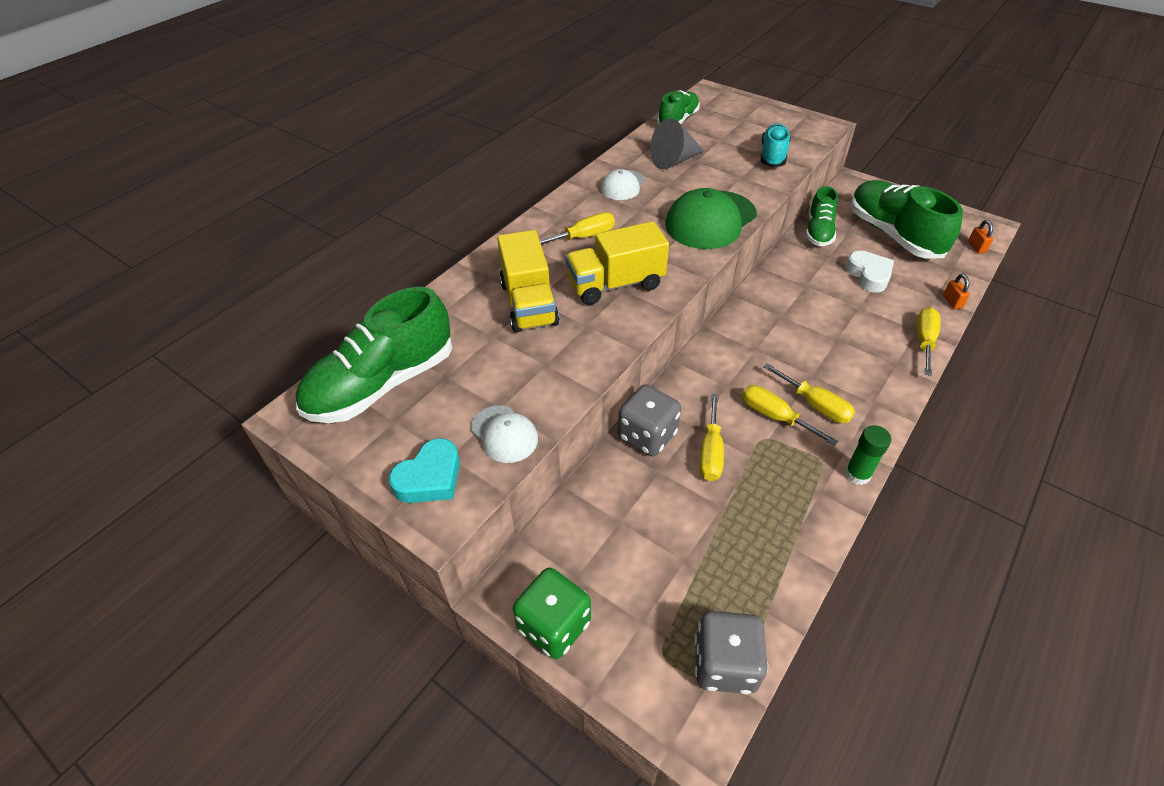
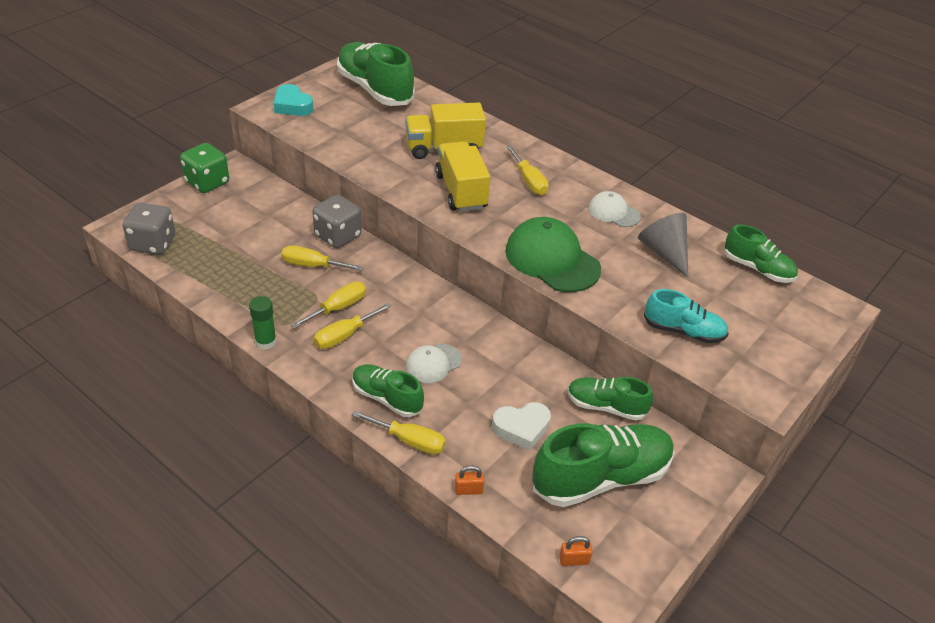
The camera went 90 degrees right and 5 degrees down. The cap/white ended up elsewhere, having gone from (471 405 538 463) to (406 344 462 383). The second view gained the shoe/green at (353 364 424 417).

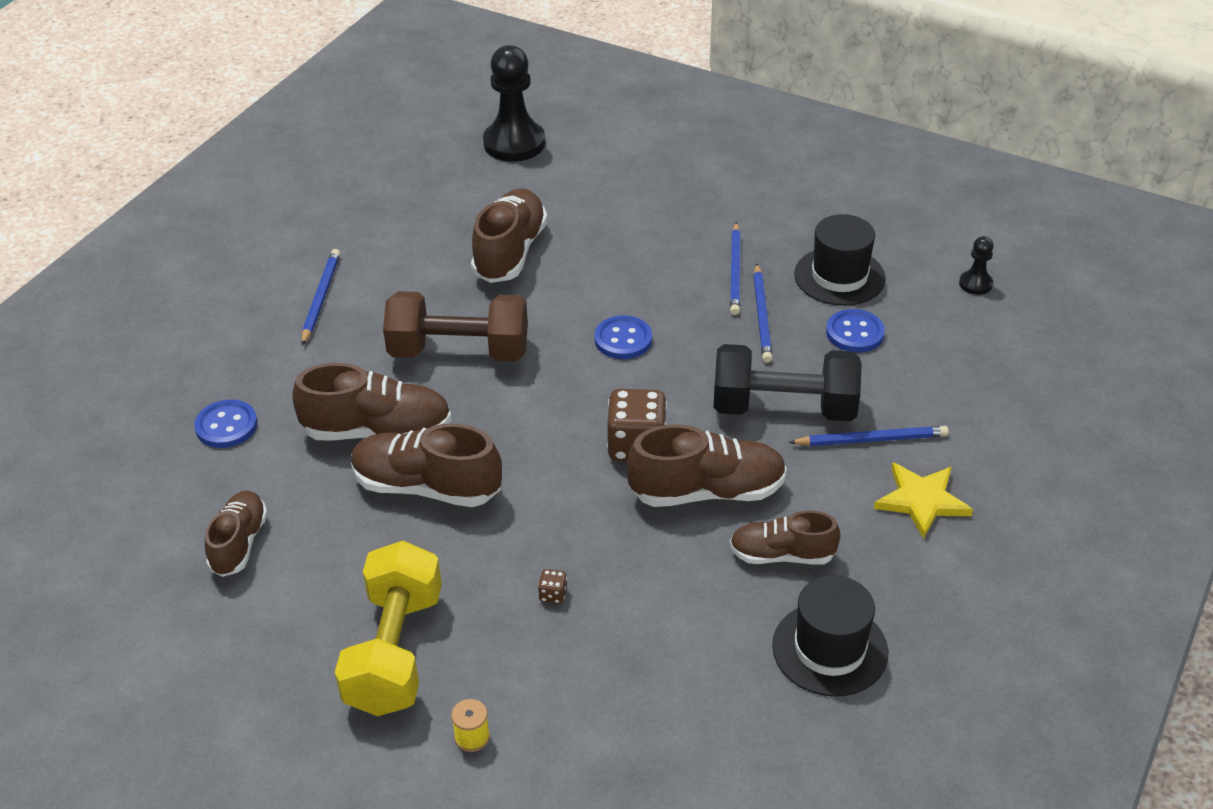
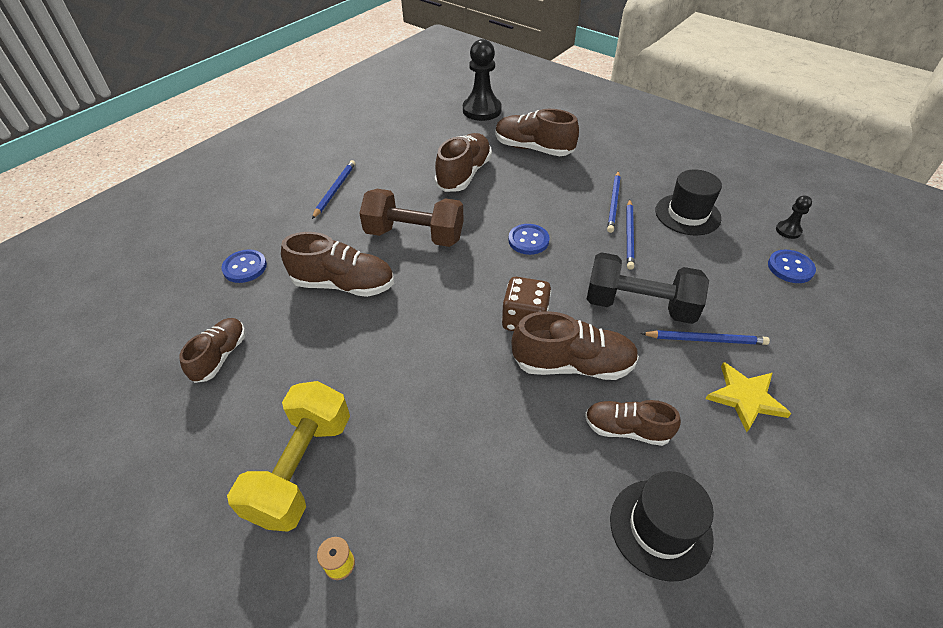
The camera went 10 degrees right and 5 degrees up. The button/blue ended up elsewhere, having gone from (826 309 885 353) to (768 250 816 283). The shoe/brown ended up elsewhere, having gone from (351 423 502 507) to (495 109 579 156). The second view lost the dice/brown at (538 569 567 604).

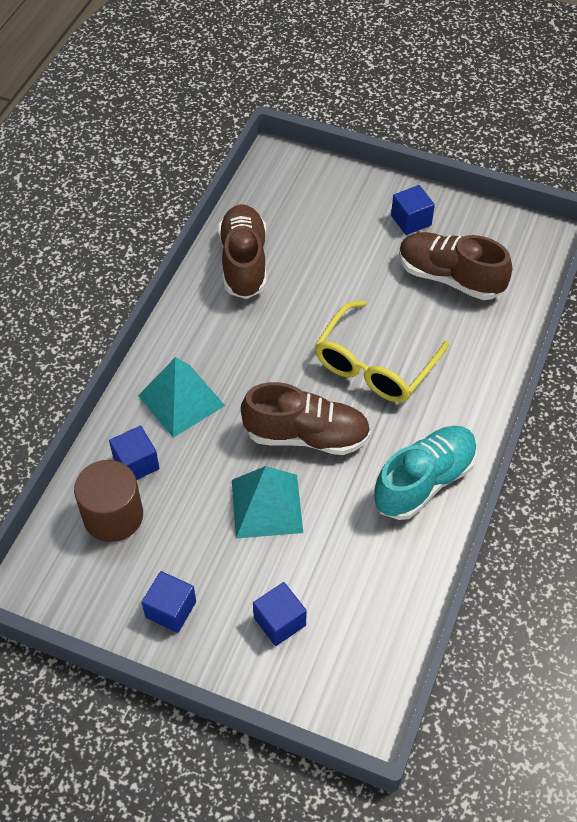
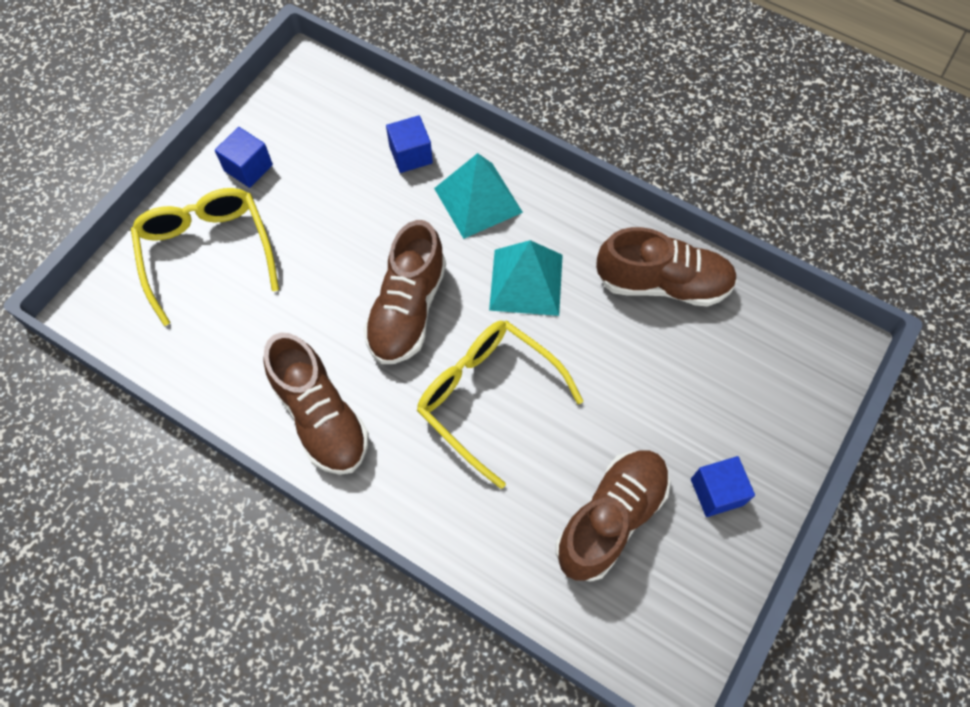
The camera went 100 degrees right and 10 degrees up. What was the shoe/turquoise at (373 426 477 520) turned into the shoe/brown at (263 333 369 475). The second view lost the cylinder/brown at (74 460 143 542). The pyramid/turquoise ended up elsewhere, having gone from (232 466 303 538) to (489 240 563 316). Where the cube/blue stood at (253 582 307 646), the glasses/yellow came to stand at (131 188 279 326).

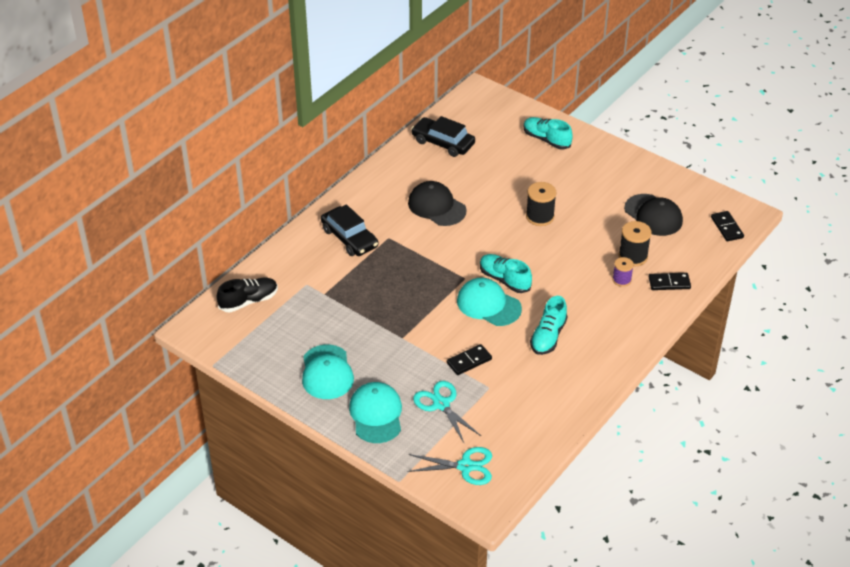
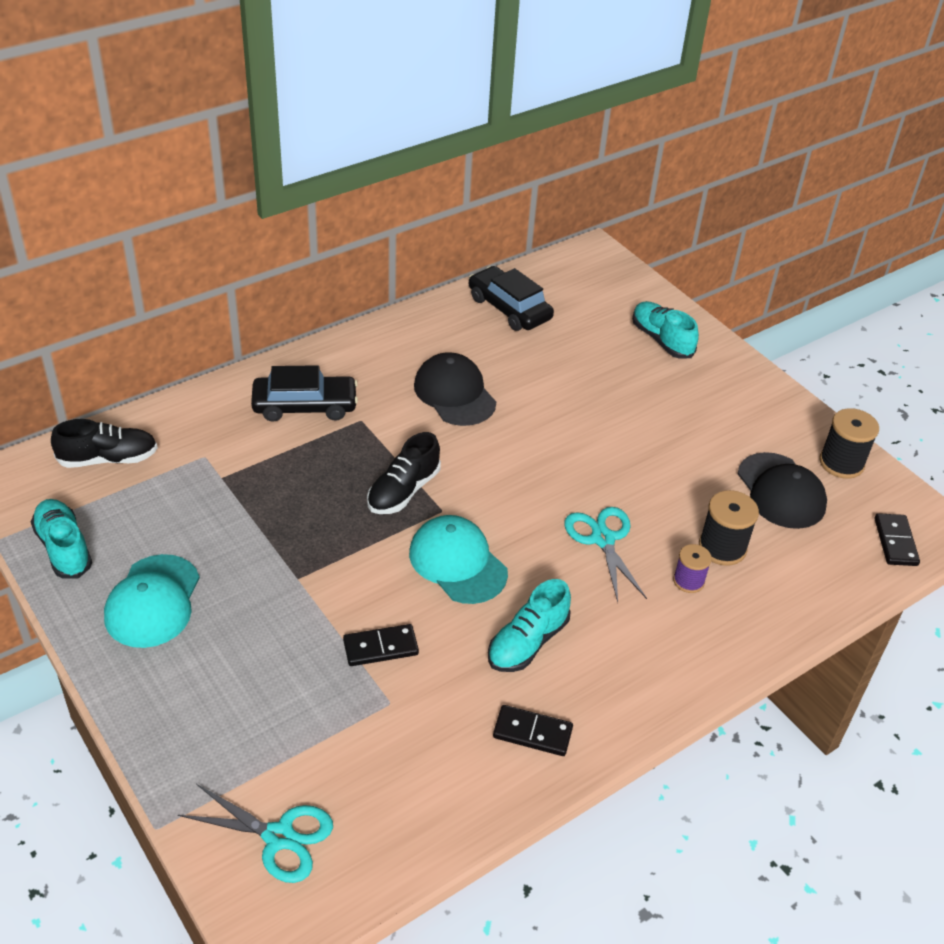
The camera went 15 degrees right and 0 degrees up. The spool/black ended up elsewhere, having gone from (526 182 557 226) to (819 408 879 479). The car/black at (321 204 378 256) ended up facing another way, 75 degrees counterclockwise from before. The shoe/turquoise ended up elsewhere, having gone from (480 254 532 293) to (31 499 92 579). The domino/black ended up elsewhere, having gone from (649 273 691 290) to (493 705 573 756). The scissors/turquoise ended up elsewhere, having gone from (413 381 481 444) to (565 507 647 602). The second view lost the cap/turquoise at (349 382 402 443). The second view gained the shoe/black at (367 432 441 514).

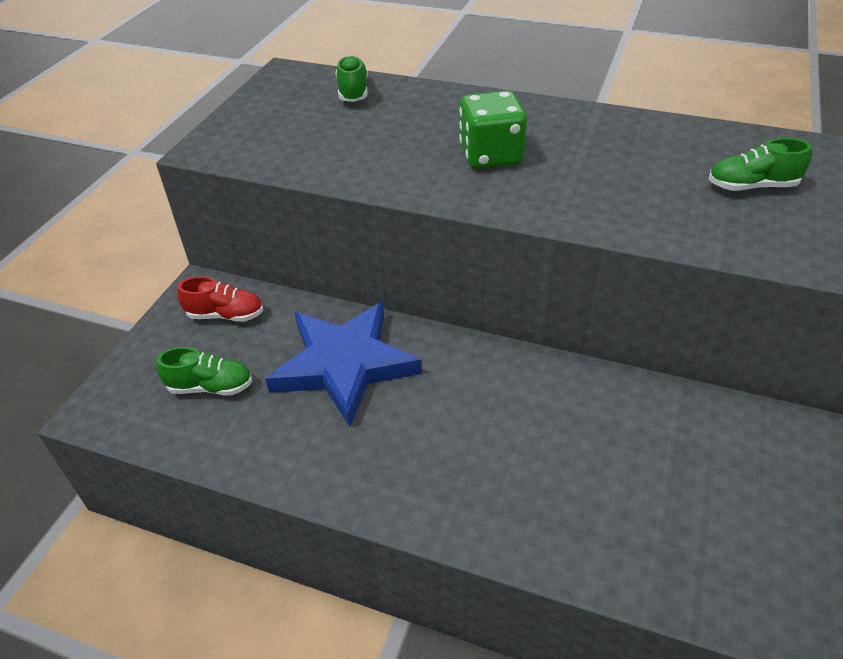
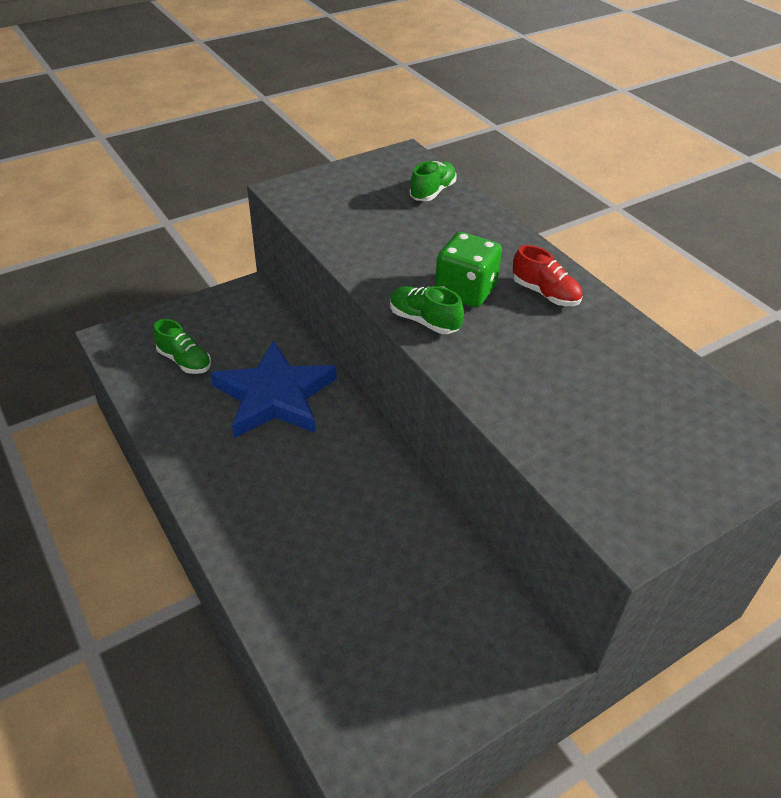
The camera went 35 degrees right and 0 degrees up. The shoe/green ended up elsewhere, having gone from (709 138 812 191) to (390 286 464 334). The shoe/red ended up elsewhere, having gone from (177 276 263 322) to (513 245 582 306).

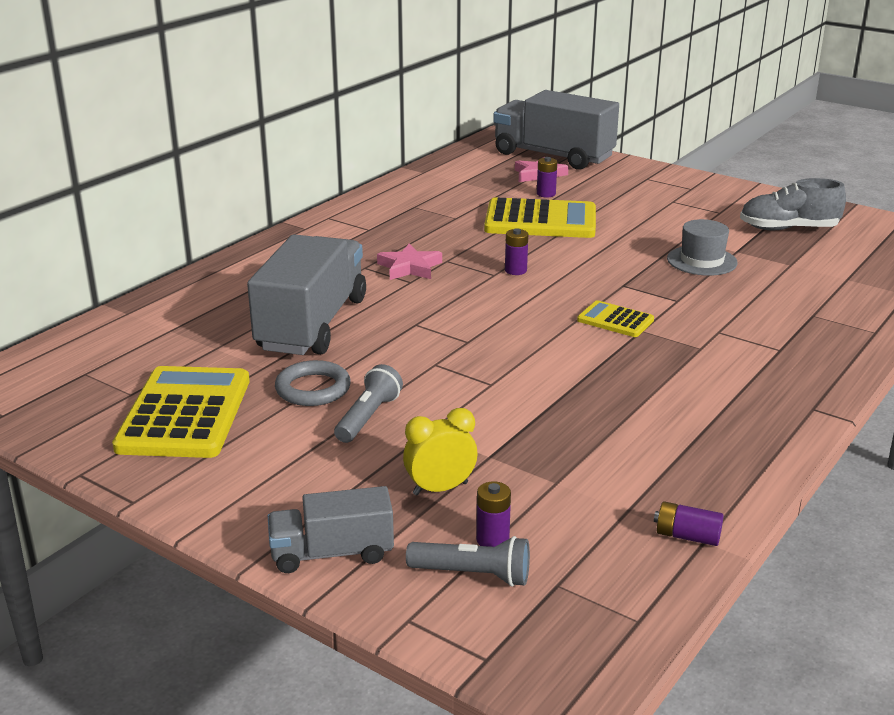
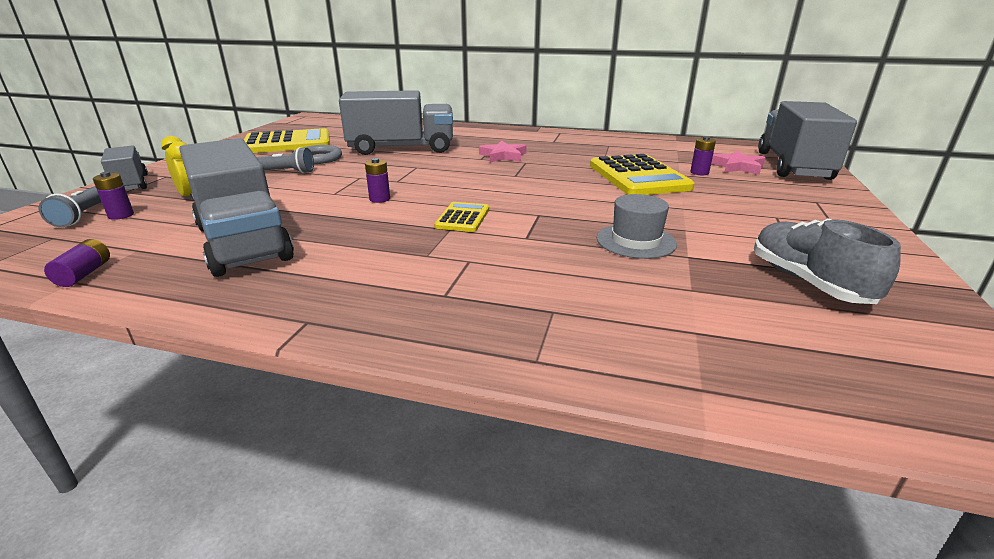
The camera went 70 degrees right and 0 degrees up. The battery/purple ended up elsewhere, having gone from (505 228 528 275) to (365 158 390 203). The second view gained the truck/grey at (179 138 294 277).

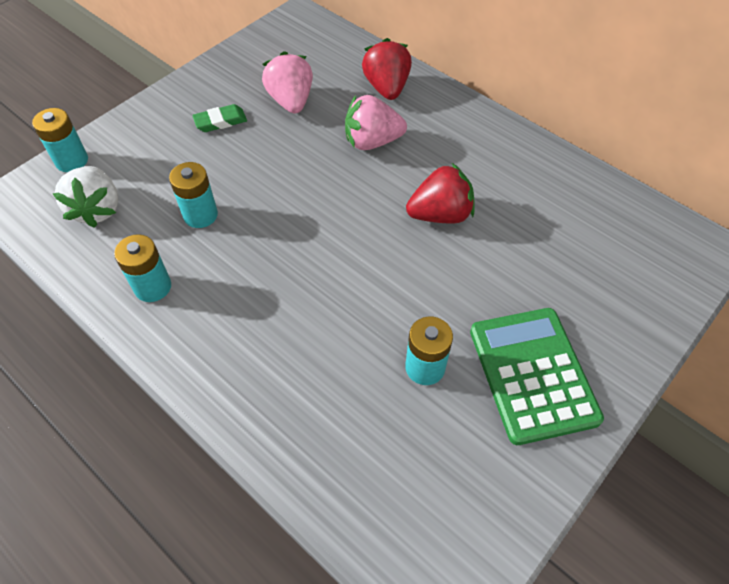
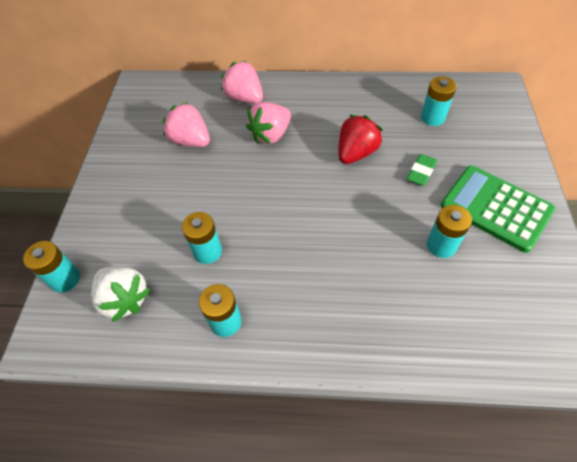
The camera went 35 degrees left and 0 degrees up. What was the strawberry/red at (362 38 412 100) turned into the strawberry/pink at (221 61 263 104). The eraser/green ended up elsewhere, having gone from (192 104 247 132) to (407 154 437 186). The second view gained the battery/turquoise at (421 77 456 126).

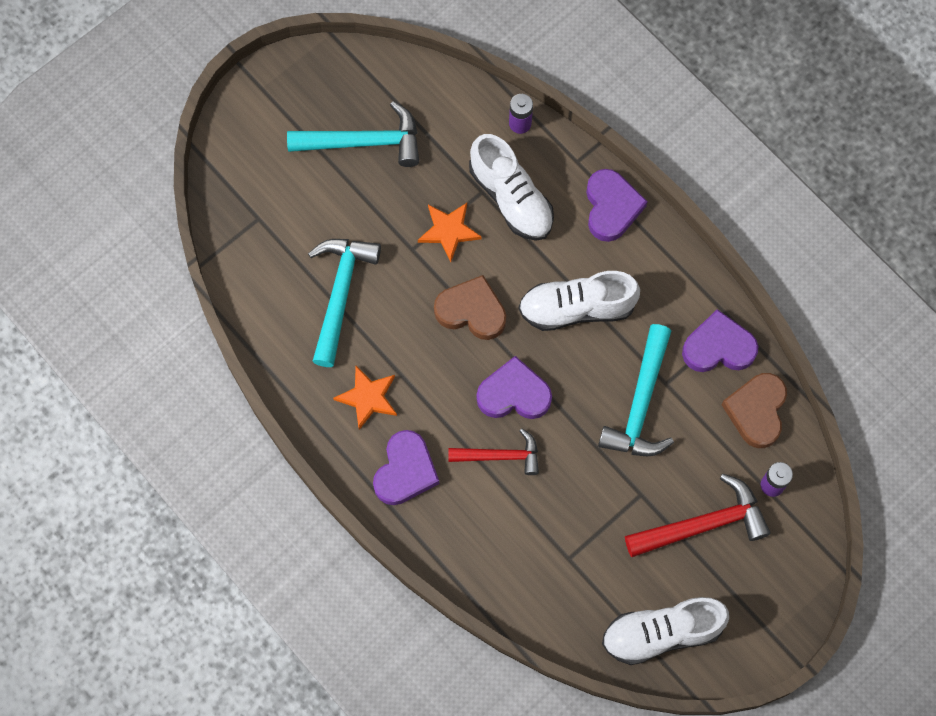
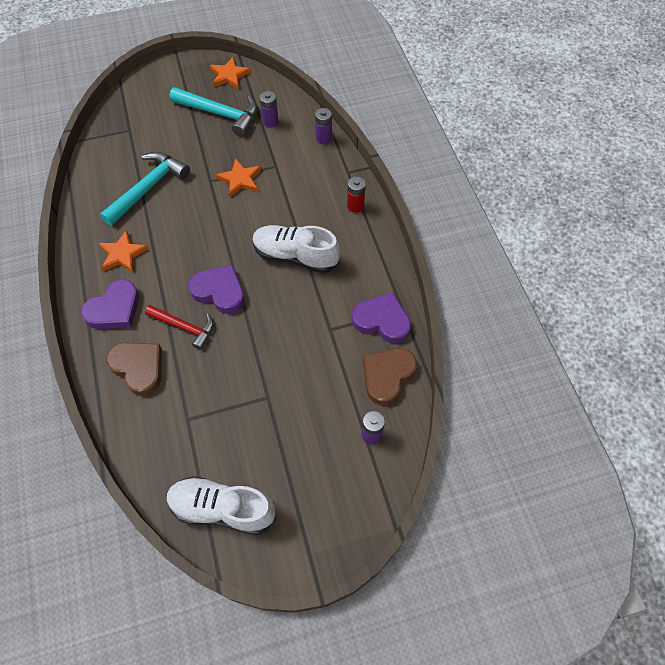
The camera went 25 degrees right and 10 degrees down. The second view lost the shoe/white at (469 134 554 240). Where the heart/purple stood at (586 169 648 242), the battery/red came to stand at (347 176 366 213). The heart/brown ended up elsewhere, having gone from (434 275 506 340) to (106 342 162 396). The second view lost the hammer/turquoise at (598 324 674 456). The second view lost the hammer/red at (625 473 771 557). The second view gained the star/orange at (210 57 251 89). The second view gained the battery/purple at (260 91 279 127).

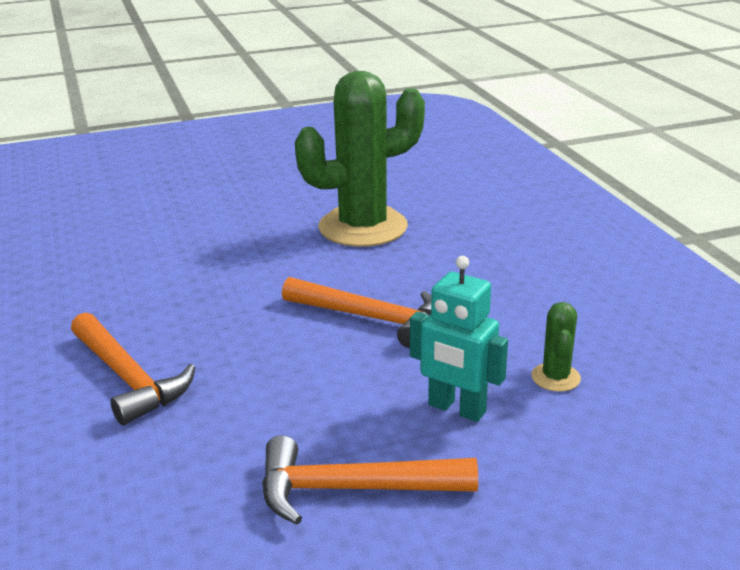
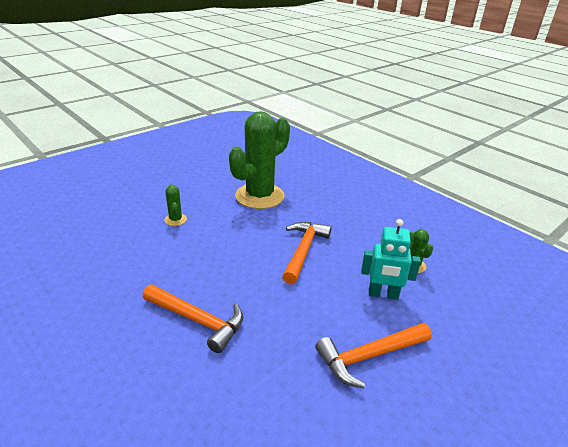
The camera went 25 degrees left and 5 degrees up. The hammer/orange at (282 277 431 349) ended up facing another way, 75 degrees counterclockwise from before. The second view gained the cactus/green at (164 184 187 226).

